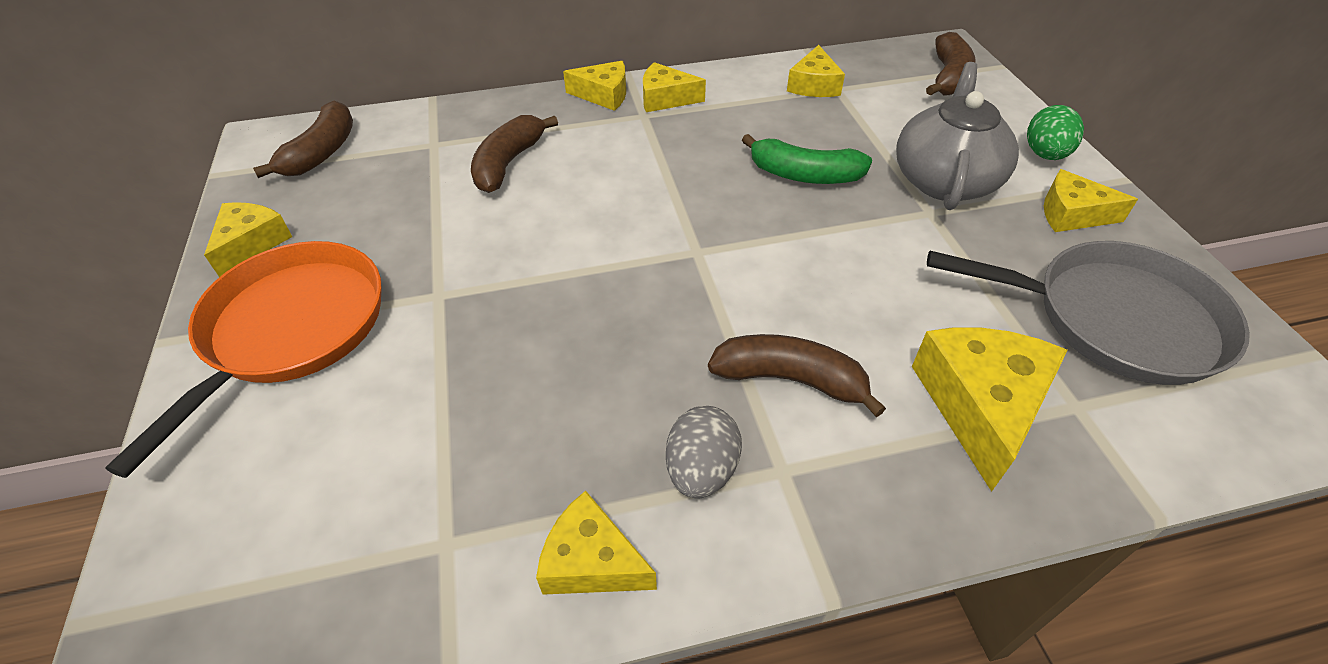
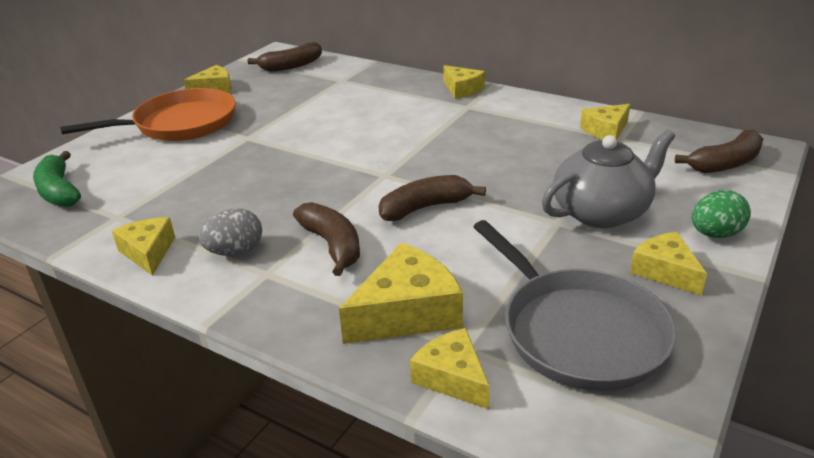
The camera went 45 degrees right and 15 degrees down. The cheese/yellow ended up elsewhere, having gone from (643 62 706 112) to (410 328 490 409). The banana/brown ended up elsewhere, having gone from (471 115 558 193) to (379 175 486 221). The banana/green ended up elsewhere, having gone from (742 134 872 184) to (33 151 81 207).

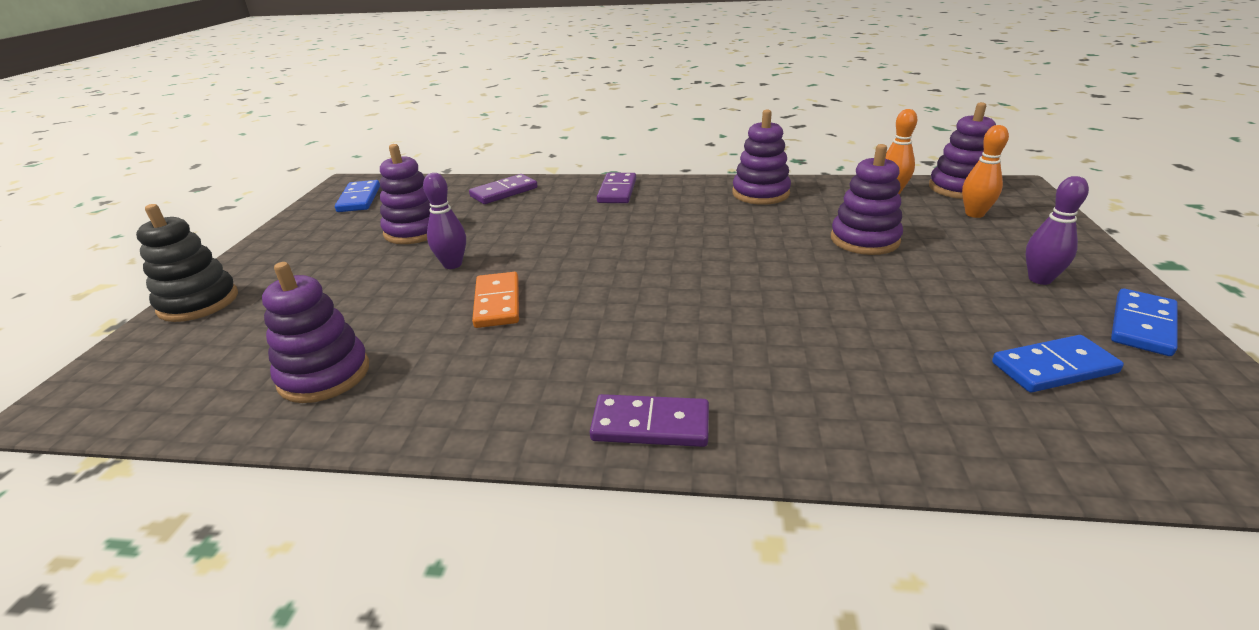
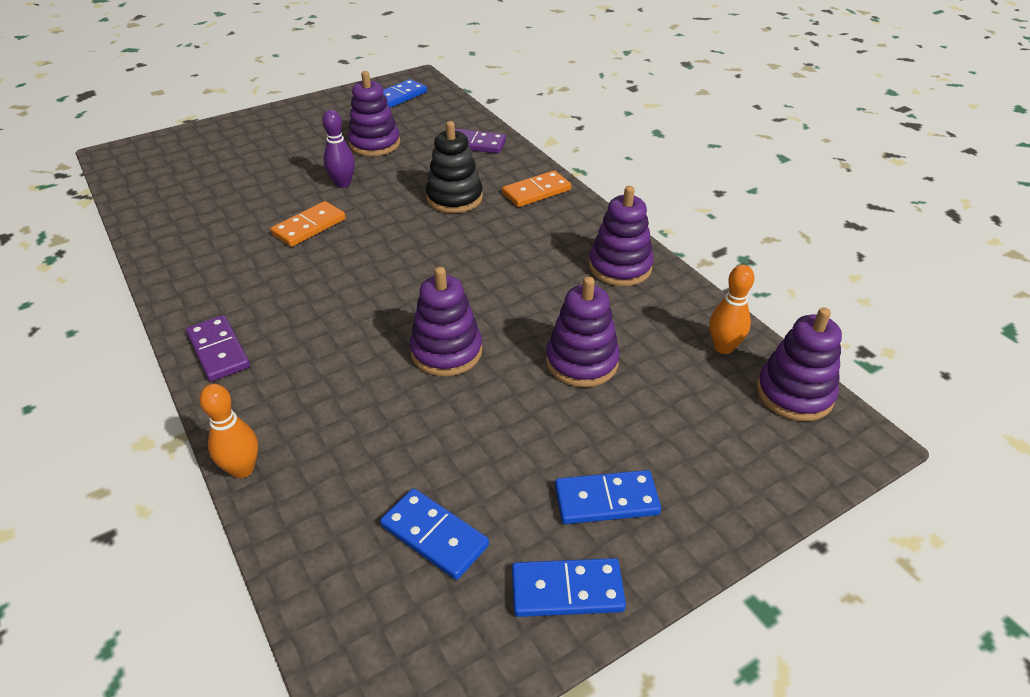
The camera went 50 degrees right and 10 degrees up. The bowling pin/orange ended up elsewhere, having gone from (962 125 1009 218) to (199 384 258 478). What was the domino/purple at (597 173 636 203) turned into the domino/orange at (502 170 571 207). Where the bowling pin/purple stood at (1025 176 1089 285), the domino/blue came to stand at (555 470 661 524). The stacking toy/black ended up elsewhere, having gone from (136 204 238 322) to (426 121 483 213). The stacking toy/purple ended up elsewhere, having gone from (262 262 369 403) to (410 267 482 376).

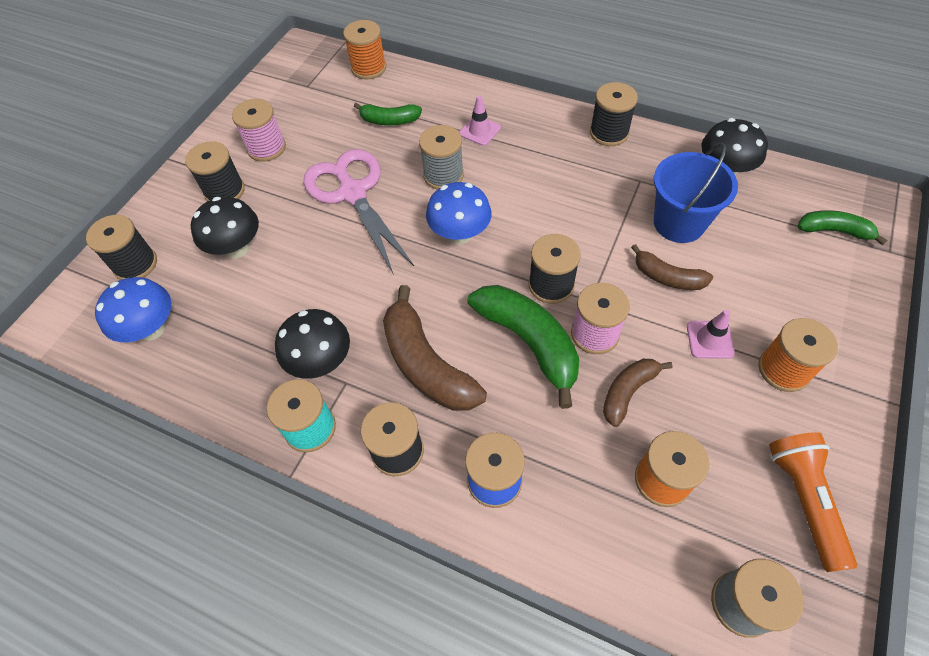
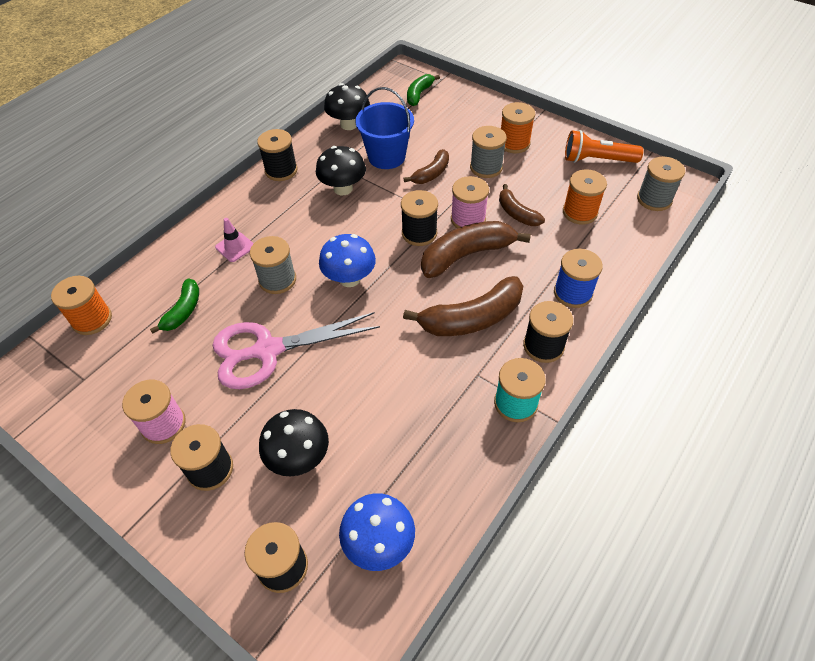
The camera went 80 degrees left and 5 degrees down. What was the banana/green at (468 285 579 409) turned into the banana/brown at (421 221 531 278). The mushroom/black ended up elsewhere, having gone from (275 309 350 379) to (316 146 366 195). Where the traffic cone/pink stood at (687 310 735 359), the spool/grey came to stand at (470 126 507 178).

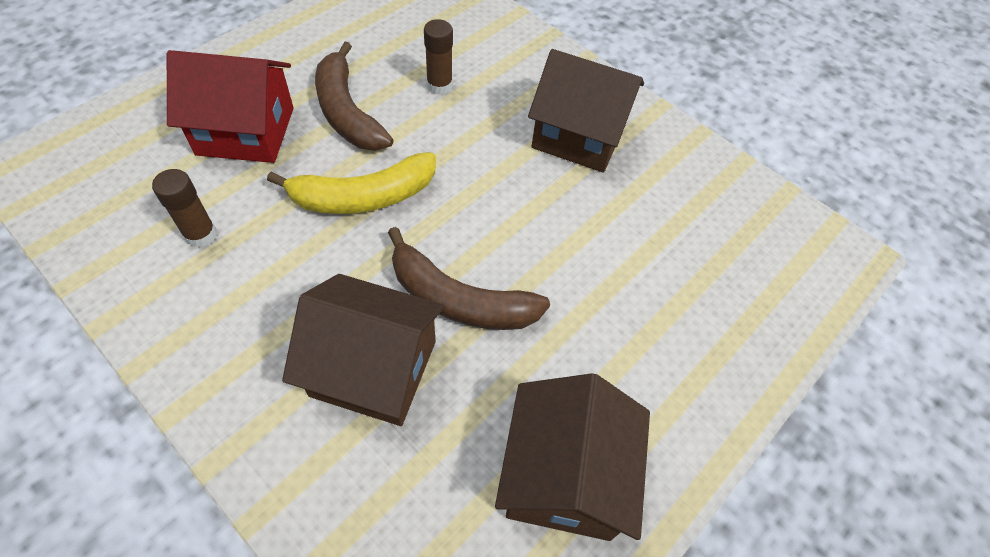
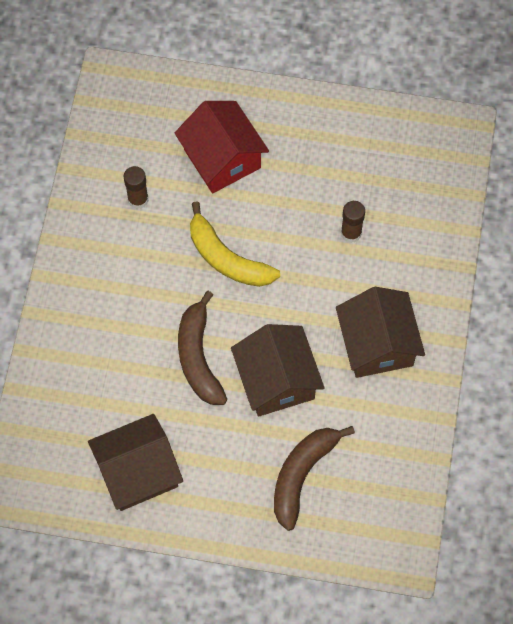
The camera went 60 degrees right and 10 degrees up. The banana/brown ended up elsewhere, having gone from (315 41 393 151) to (274 426 355 531). The house/brown ended up elsewhere, having gone from (282 274 444 426) to (231 324 325 417).

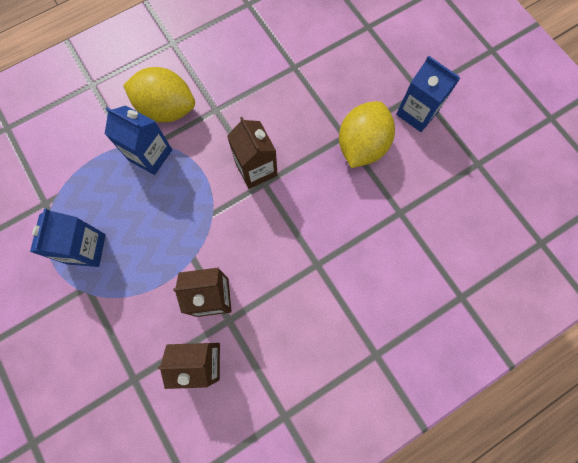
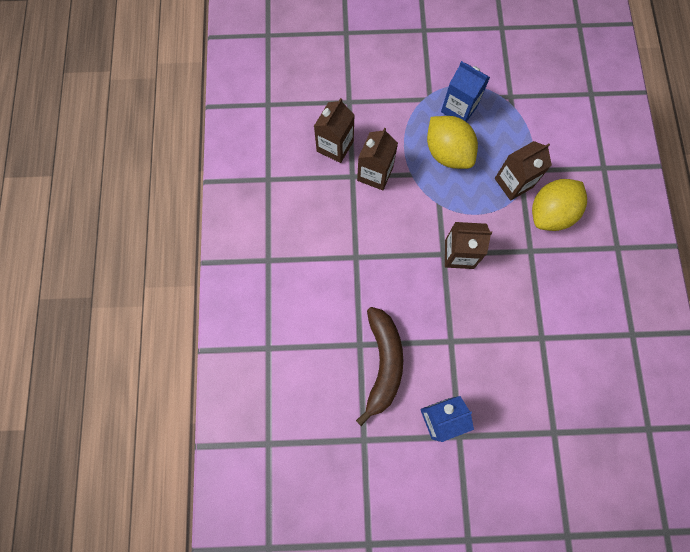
The camera went 120 degrees right and 0 degrees up. The lemon/yellow ended up elsewhere, having gone from (339 101 395 168) to (427 116 478 169). What was the carton/blue at (105 106 172 175) turned into the carton/brown at (495 141 552 201). The second view gained the banana/brown at (356 307 403 426).

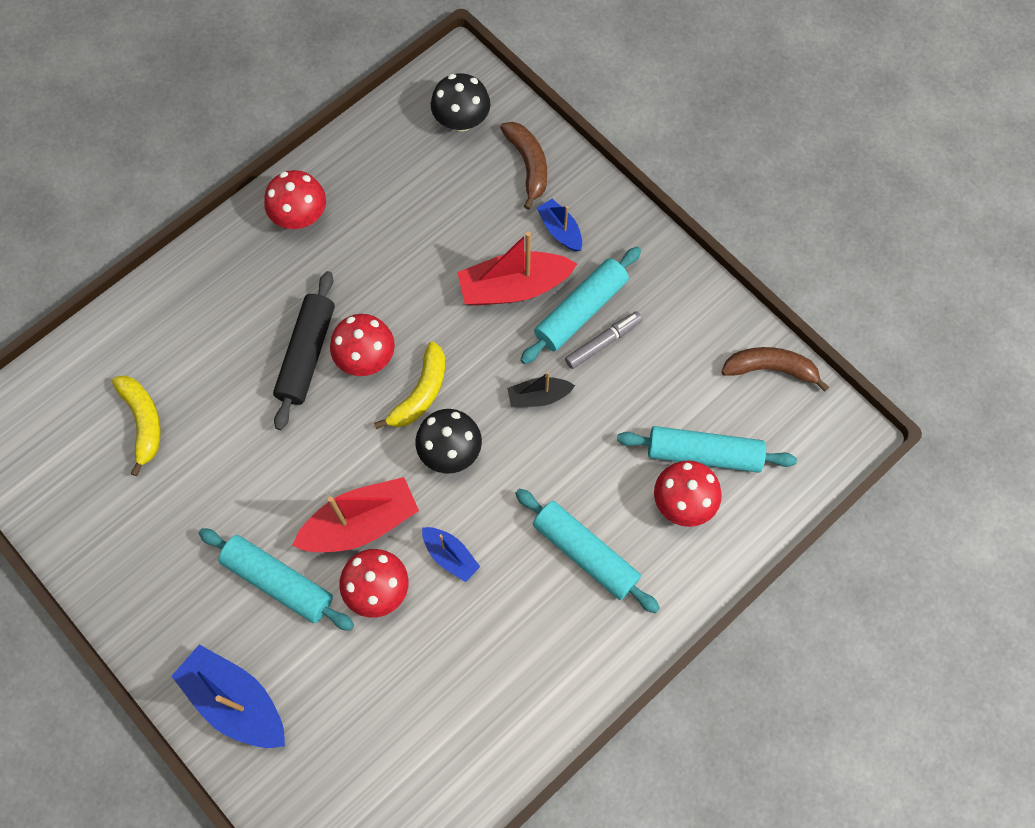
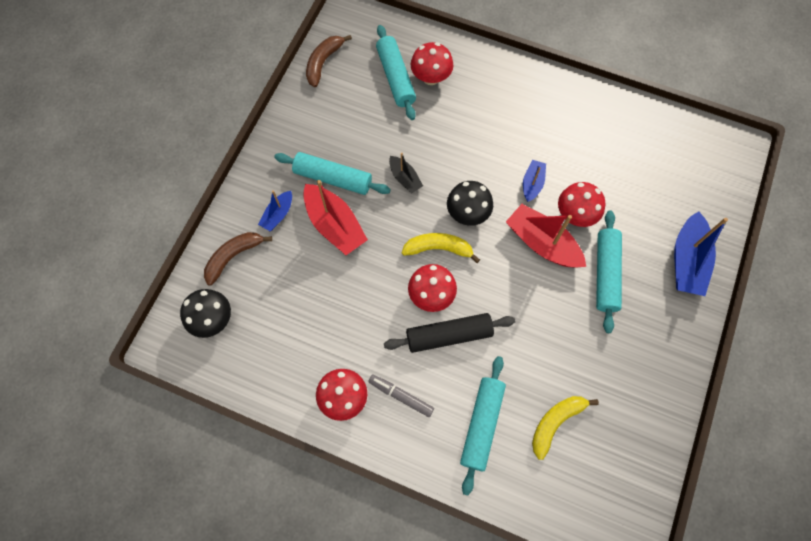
The camera went 115 degrees left and 0 degrees up. The marker/grey ended up elsewhere, having gone from (565 311 643 369) to (368 374 434 417). The banana/brown at (721 347 829 392) ended up facing another way, 45 degrees clockwise from before. The rolling pin/turquoise ended up elsewhere, having gone from (515 489 660 613) to (460 356 506 496).

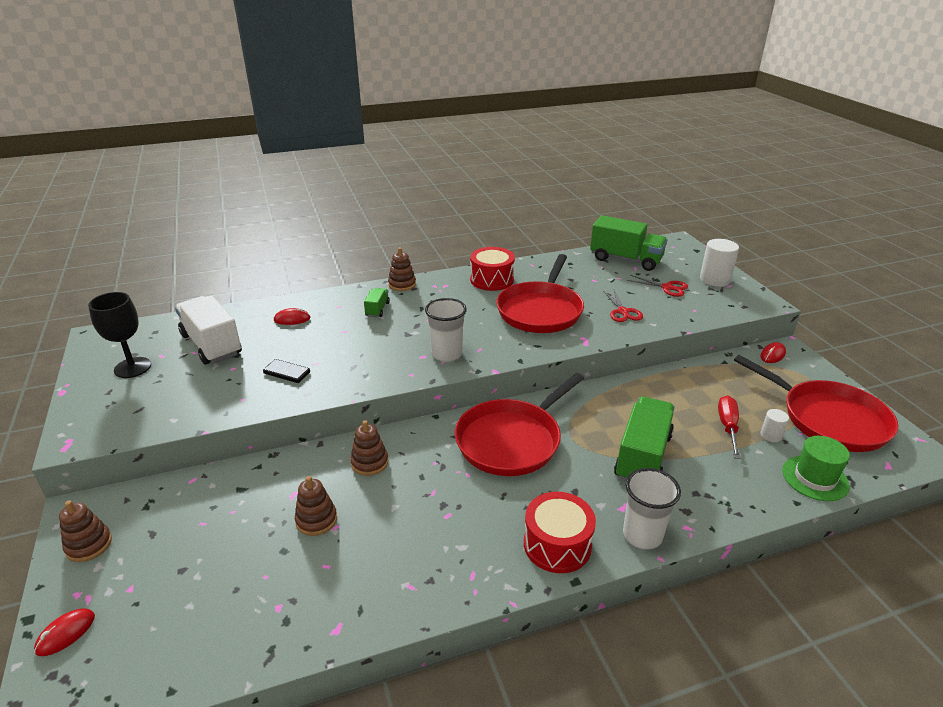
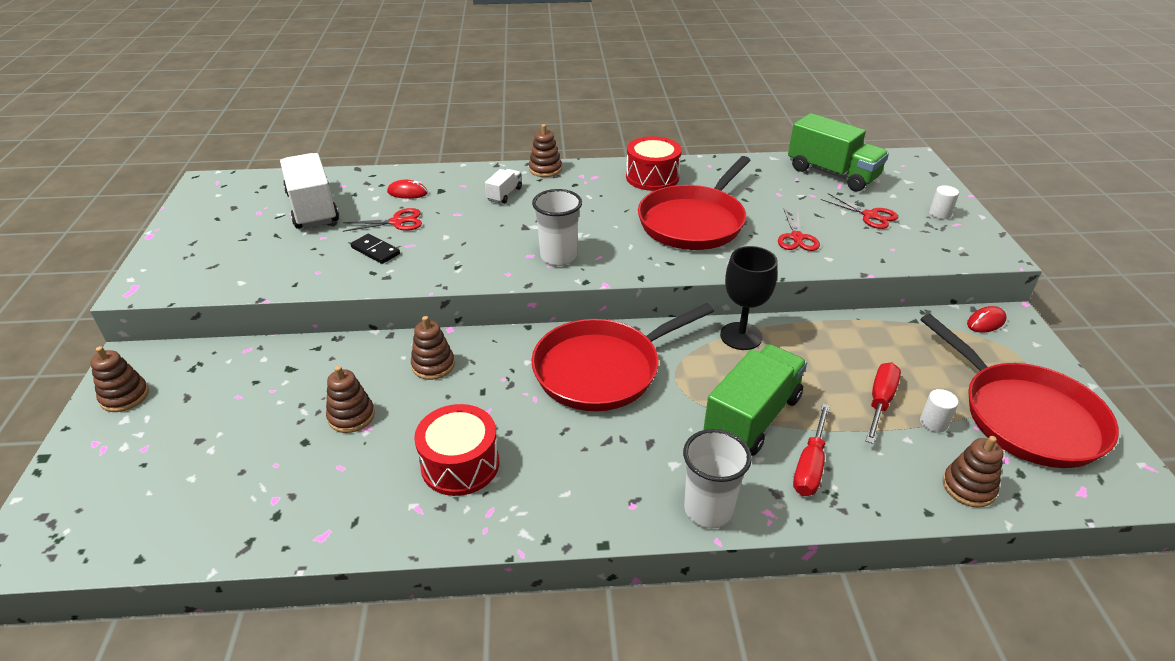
The camera went 15 degrees right and 5 degrees up. The size of the cylinder/white at (700 239 739 287) changed by a factor of 0.53. What was the truck/green at (364 288 390 317) turned into the truck/white at (485 169 522 203). The goblet/black ended up elsewhere, having gone from (88 292 151 378) to (720 246 778 350). Where the hat/green stood at (782 436 850 501), the stacking toy/brown came to stand at (942 436 1003 507). The drum/red ended up elsewhere, having gone from (524 492 596 573) to (414 404 499 496). The second view lost the mouse/red at (34 609 95 656). The second view gained the scissors/red at (343 208 422 232). The second view gained the screwdriver/red at (793 404 830 496).

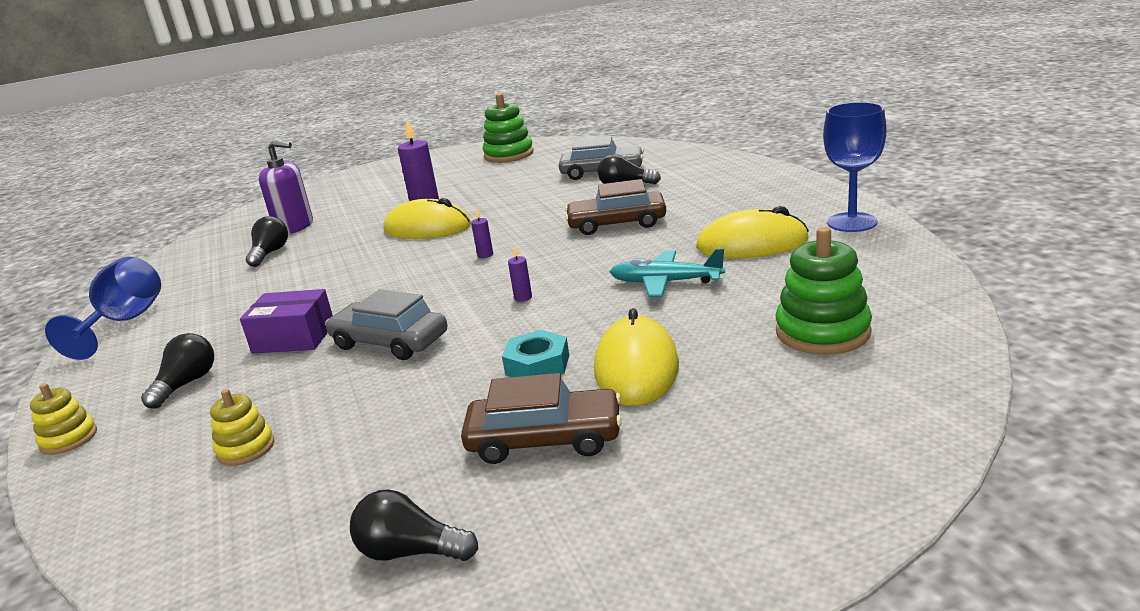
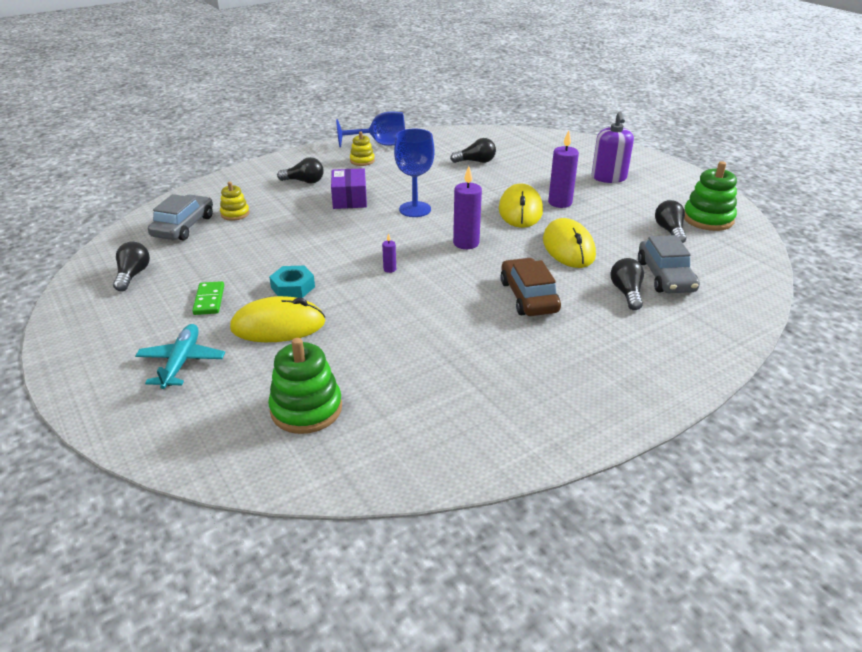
The camera went 75 degrees right and 10 degrees up. The goblet/blue ended up elsewhere, having gone from (823 102 886 232) to (394 129 434 217). The soap dispenser/purple ended up elsewhere, having gone from (259 141 313 234) to (592 112 634 183). The mouse/yellow ended up elsewhere, having gone from (696 206 809 258) to (543 218 596 268). The size of the candle/purple at (471 208 493 258) changed by a factor of 2.13. The plane/turquoise ended up elsewhere, having gone from (610 248 725 297) to (135 324 225 389). The car/grey ended up elsewhere, having gone from (325 289 447 360) to (148 194 213 240). Where the car/brown stood at (461 373 622 464), the domino/green came to stand at (192 281 224 315). The stacking toy/yellow ended up elsewhere, having gone from (30 383 97 455) to (350 131 375 166). The second view gained the light bulb/black at (655 200 686 243).

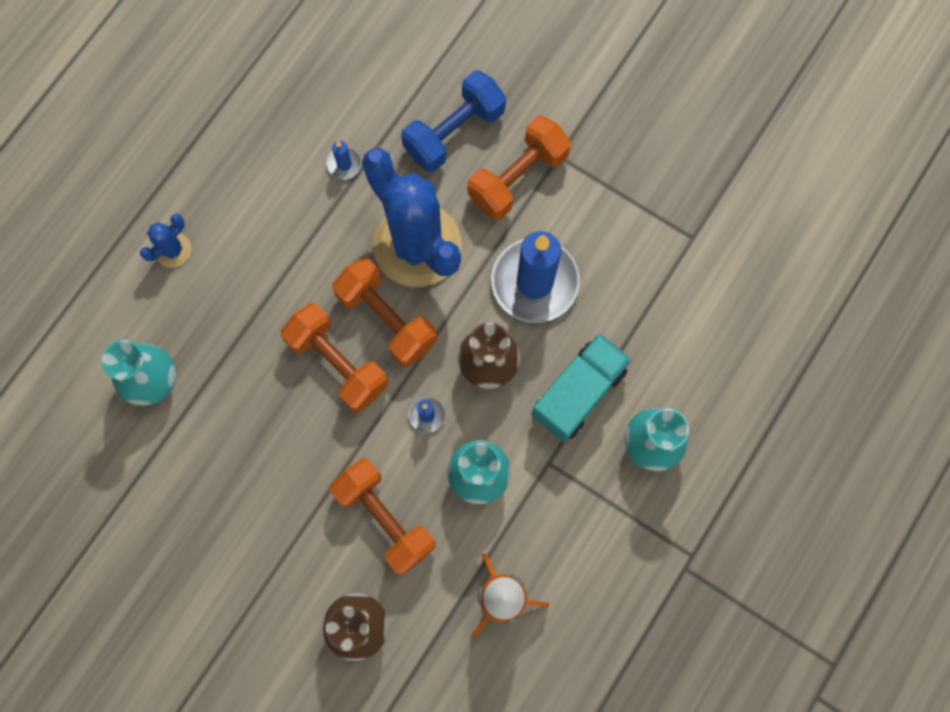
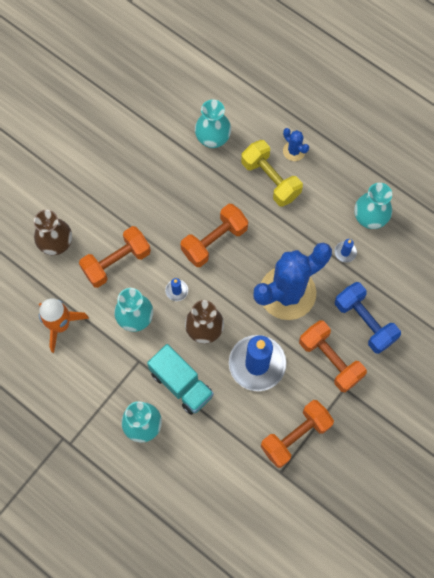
The camera went 95 degrees right and 5 degrees down. The dumbbell/orange ended up elsewhere, having gone from (332 258 437 367) to (261 400 334 468). The second view gained the dumbbell/yellow at (241 140 303 207). The second view gained the vase/turquoise at (355 183 392 229).

